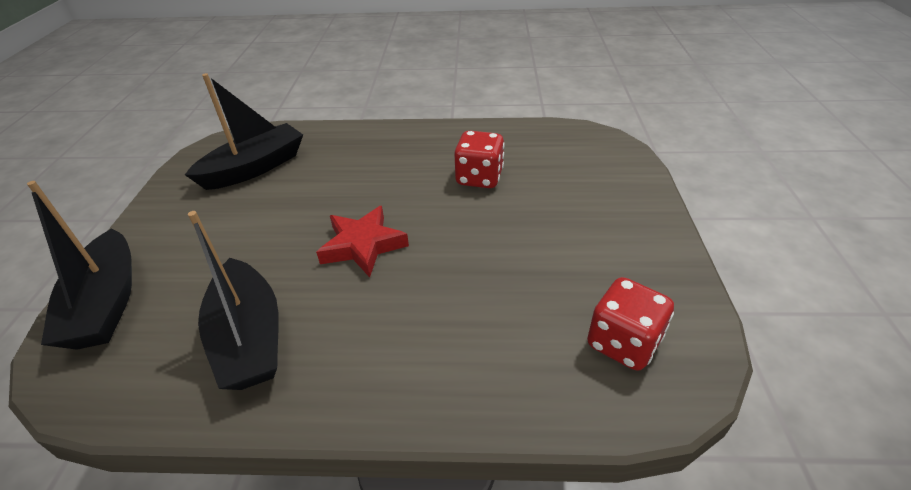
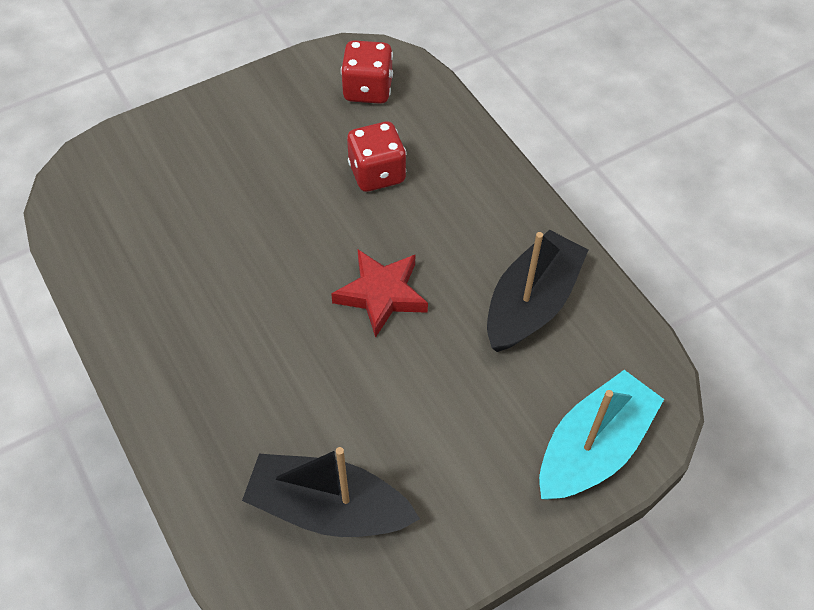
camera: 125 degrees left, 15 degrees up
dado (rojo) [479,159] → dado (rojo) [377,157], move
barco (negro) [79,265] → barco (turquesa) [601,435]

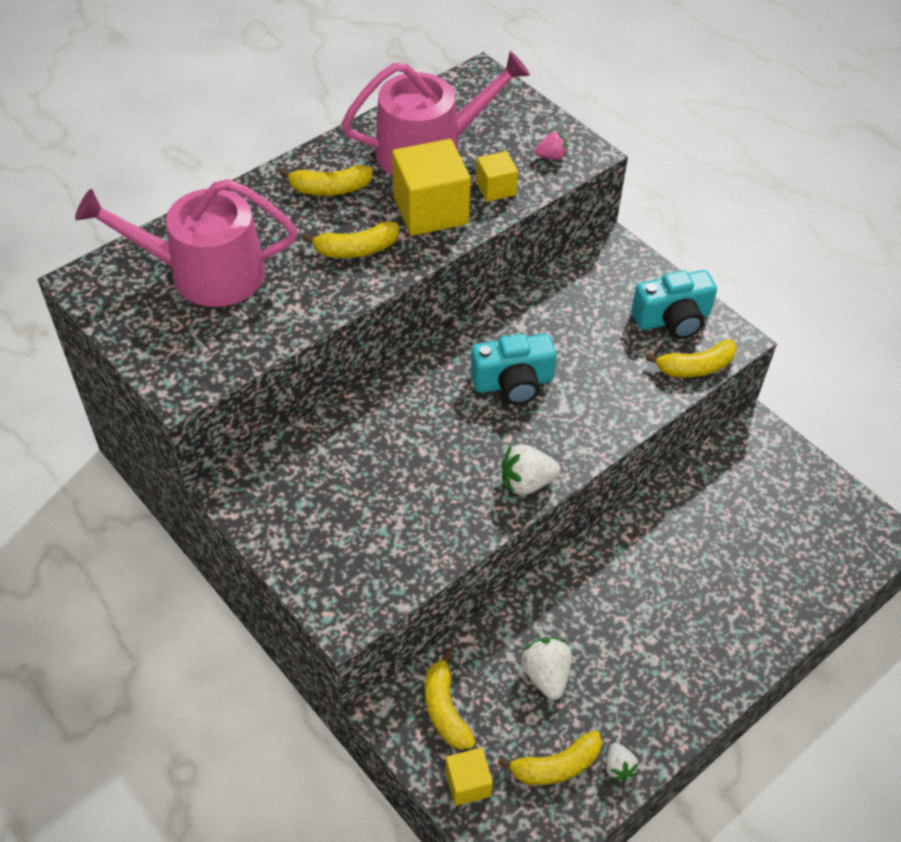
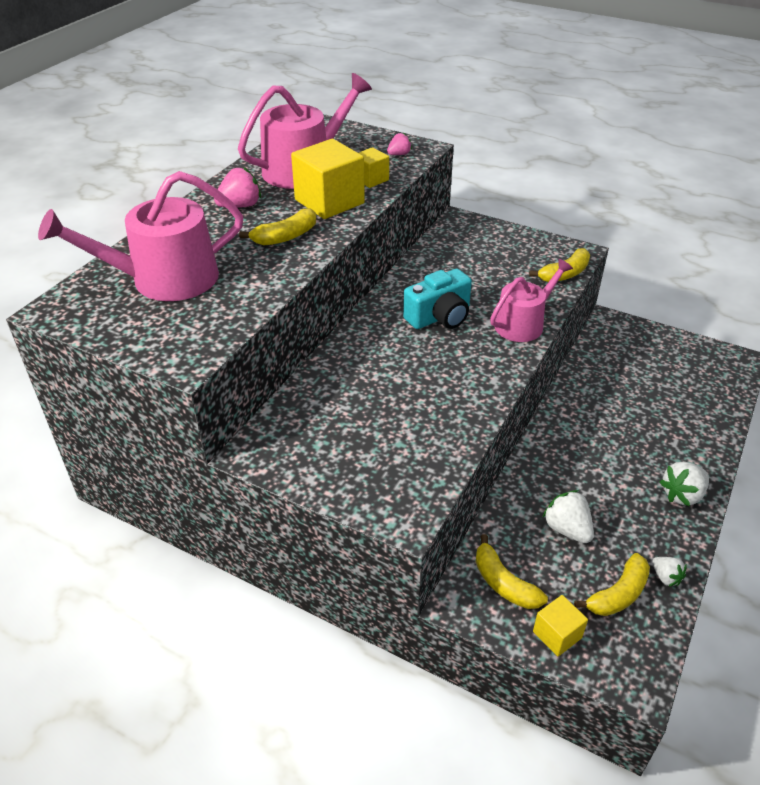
camera: 20 degrees left, 10 degrees down
cámara (turquesa) [674,304] → -
- → regadera (rosa) [531,300]
fresa (blanco) [531,470] → fresa (blanco) [684,484], move
plátano (amarillo) [326,180] → fresa (rosa) [237,187]

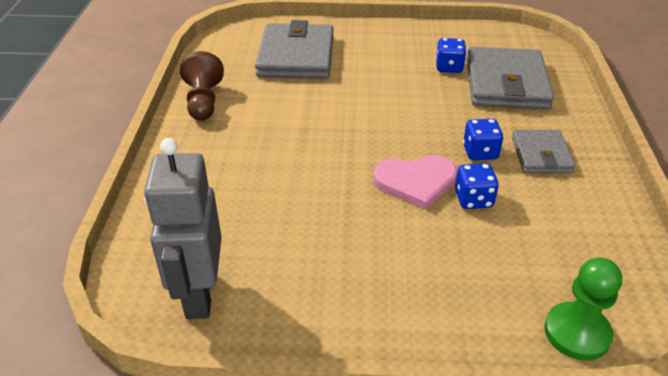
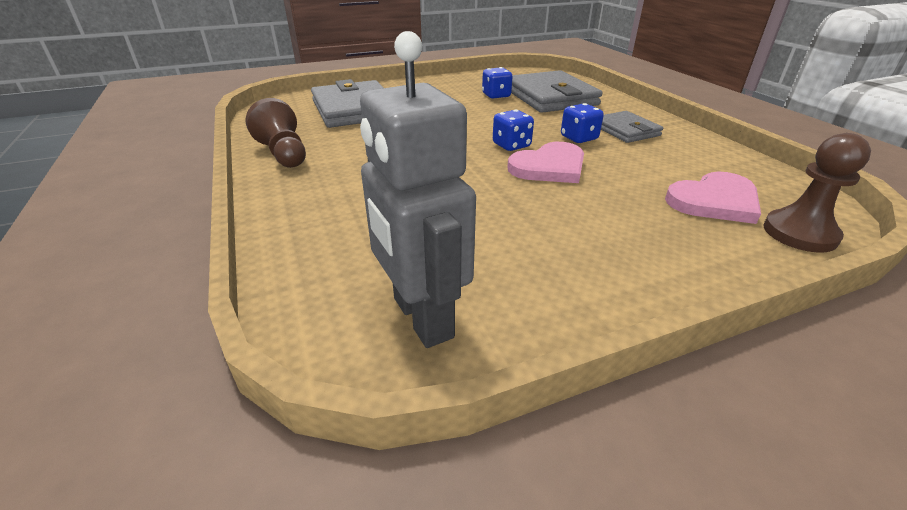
camera: 25 degrees left, 5 degrees down
- → corazón (rosa) [713,197]
dado (azul) [477,186] → dado (azul) [513,130], move
peón (verde) [583,309] → peón (marrón) [817,192]

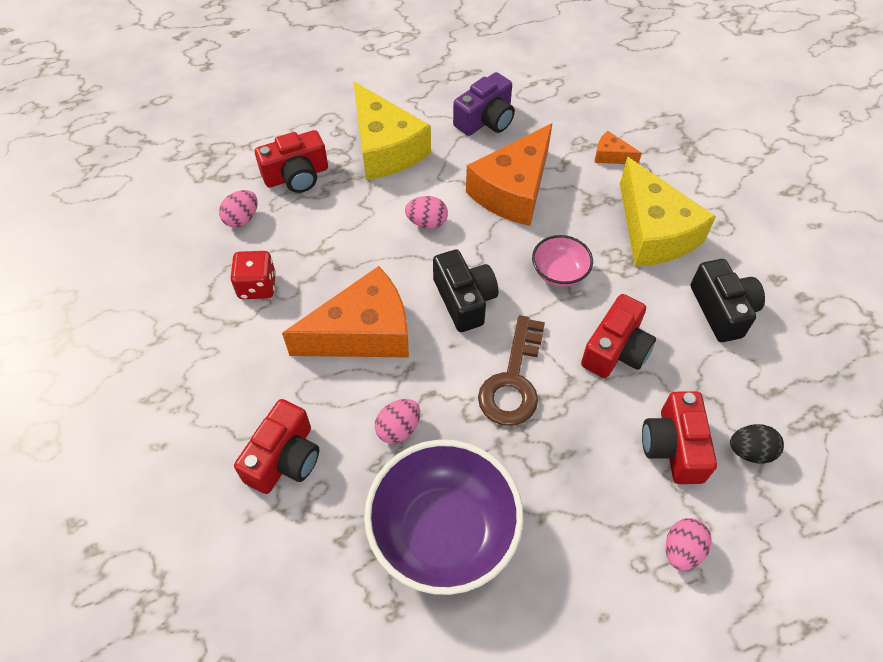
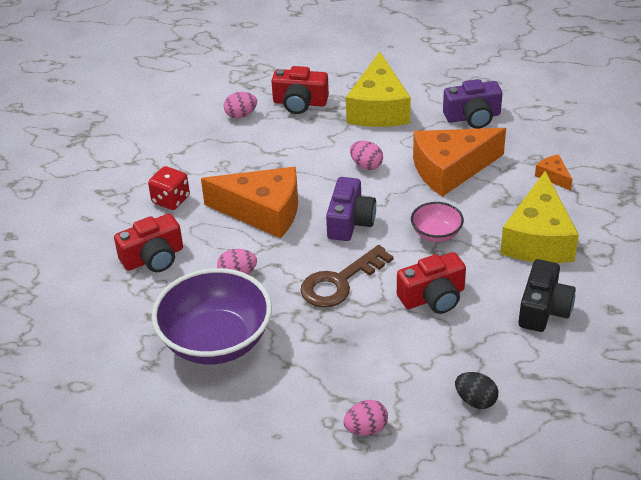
camera: 35 degrees right, 15 degrees down
cámara (rojo) [679,437] → -
dado (rojo) [253,275] → dado (rojo) [169,188], move
cámara (negro) [465,290] → cámara (morado) [351,209]

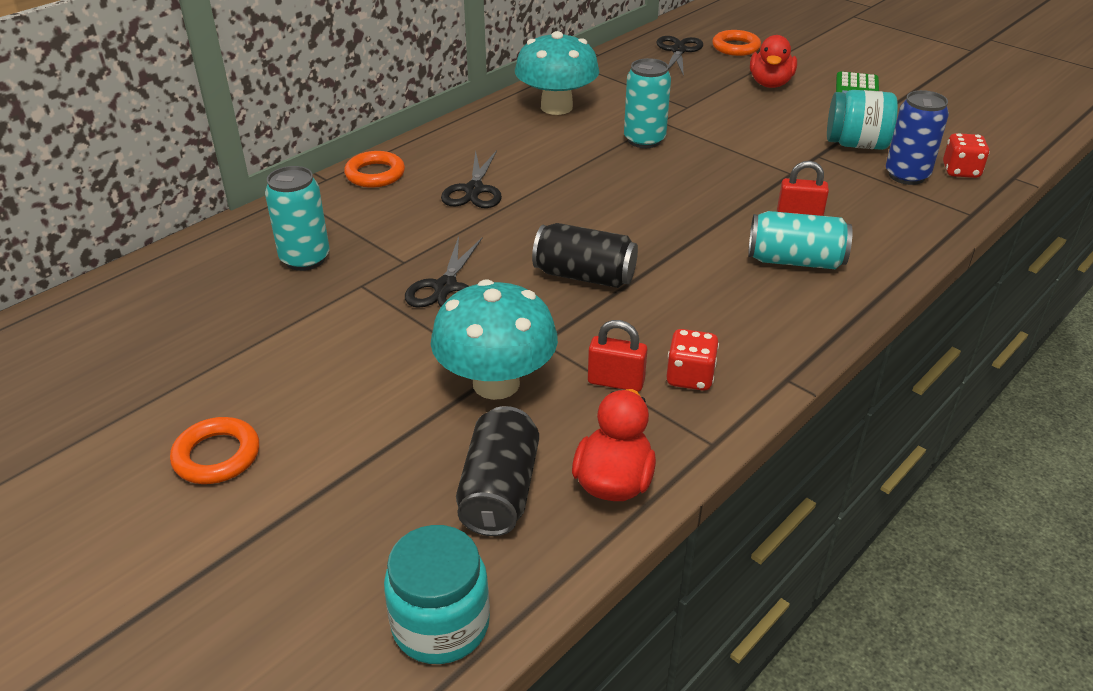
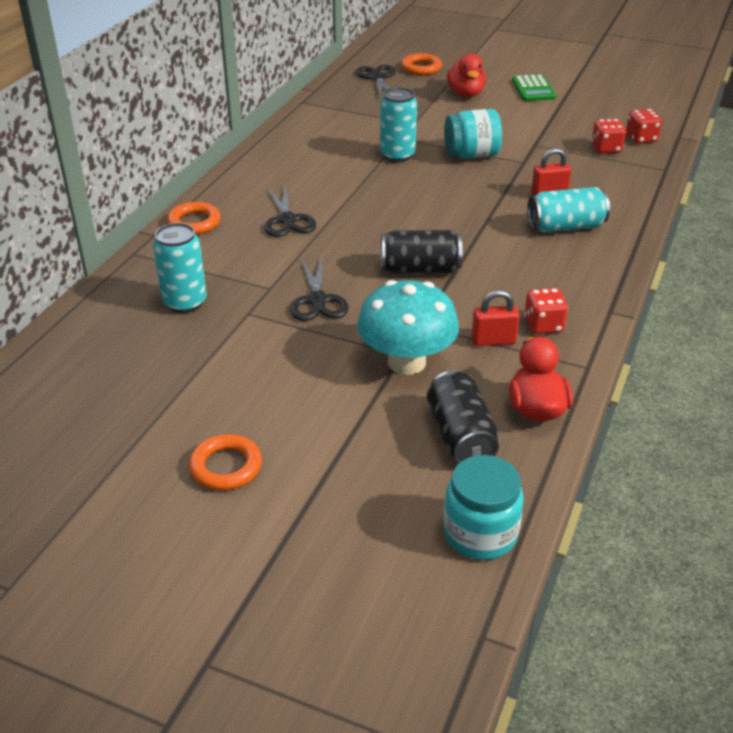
camera: 20 degrees left, 0 degrees up
seta (turquesa) [557,73] → -
tarro (turquesa) [862,120] → tarro (turquesa) [473,134], move
lata (azul) [917,137] → dado (rojo) [609,136]

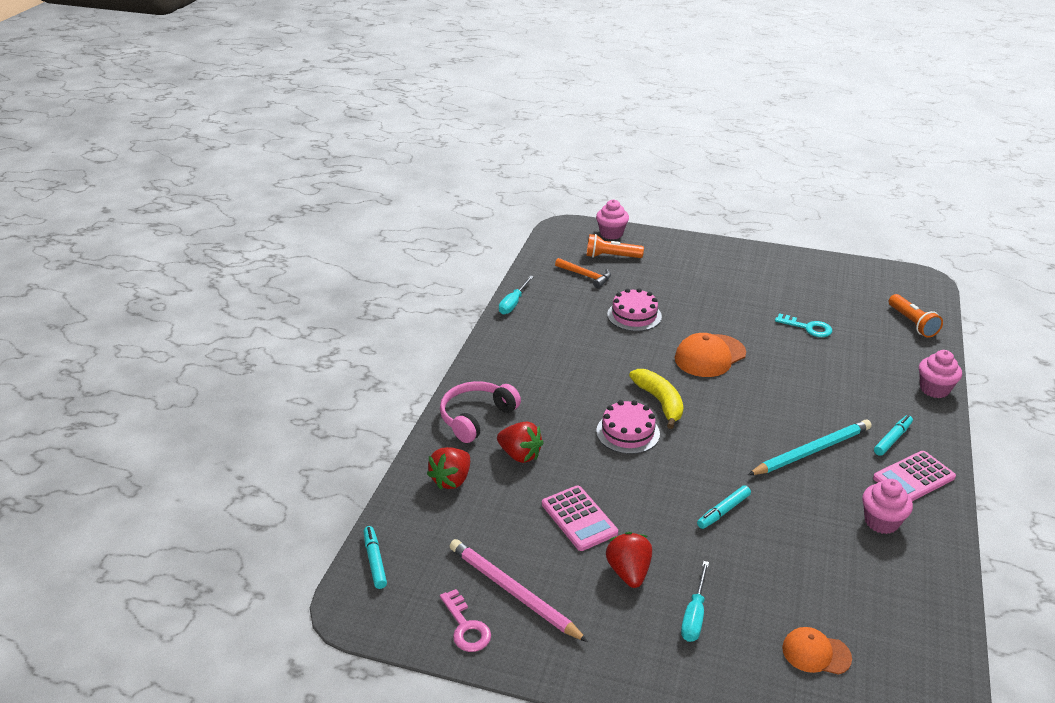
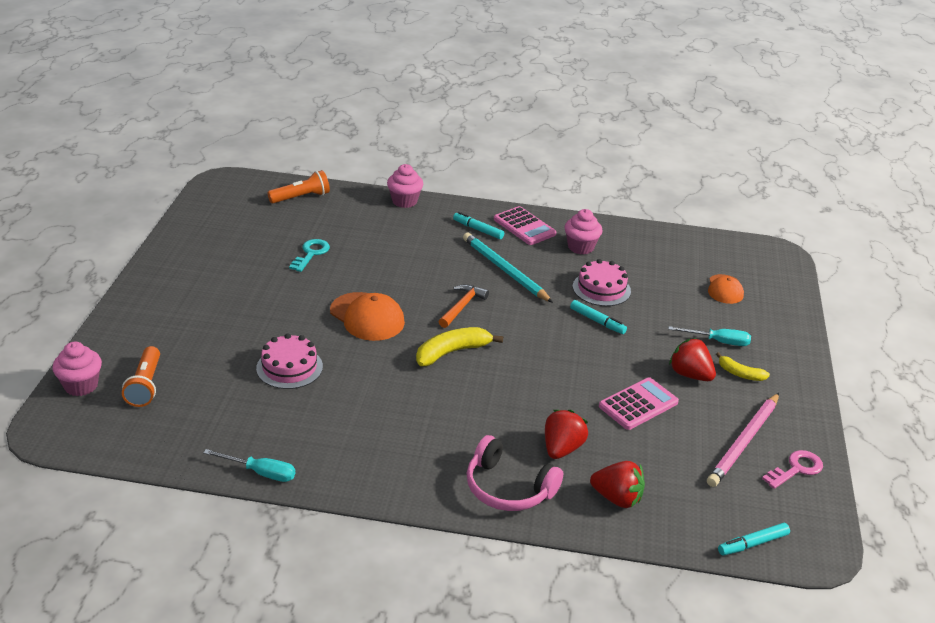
camera: 100 degrees left, 0 degrees up
- → plátano (amarillo) [743,366]
martillo (naranja) [583,273] → martillo (naranja) [464,306], move
tarta (rosa) [628,427] → tarta (rosa) [602,282], move
fresa (rojo) [629,560] → fresa (rojo) [692,359], 60 degrees clockwise

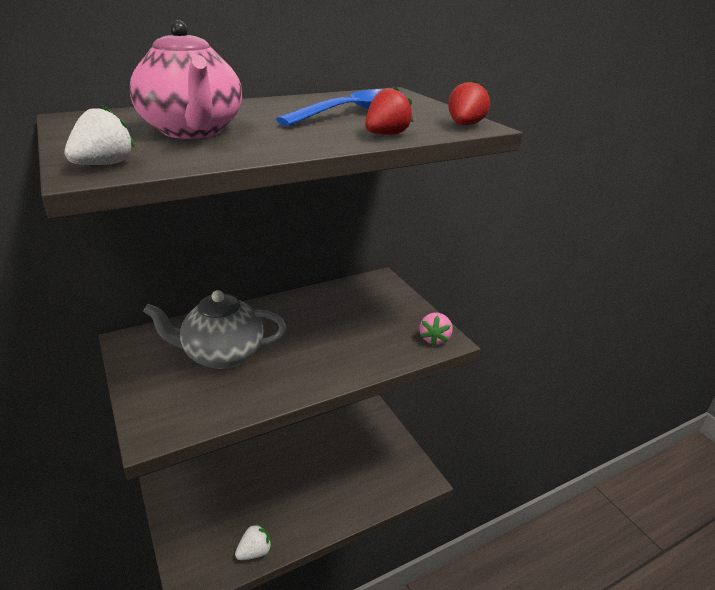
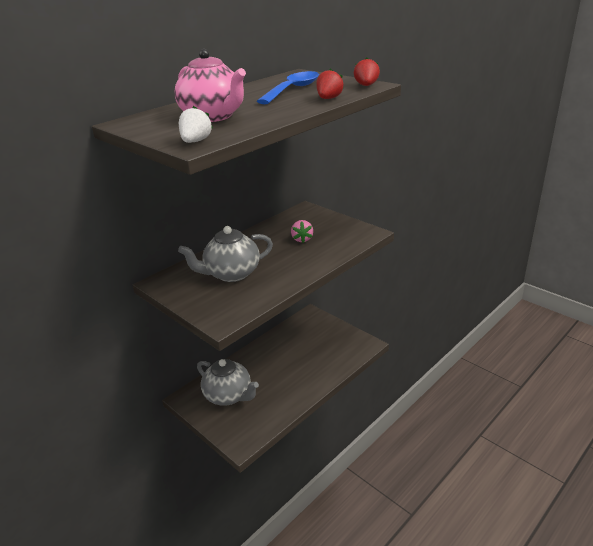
camera: 15 degrees left, 0 degrees up
fresa (blanco) [253,541] → -
- → tetera (gris) [228,382]
fresa (rosa) [436,329] → fresa (rosa) [302,231], move

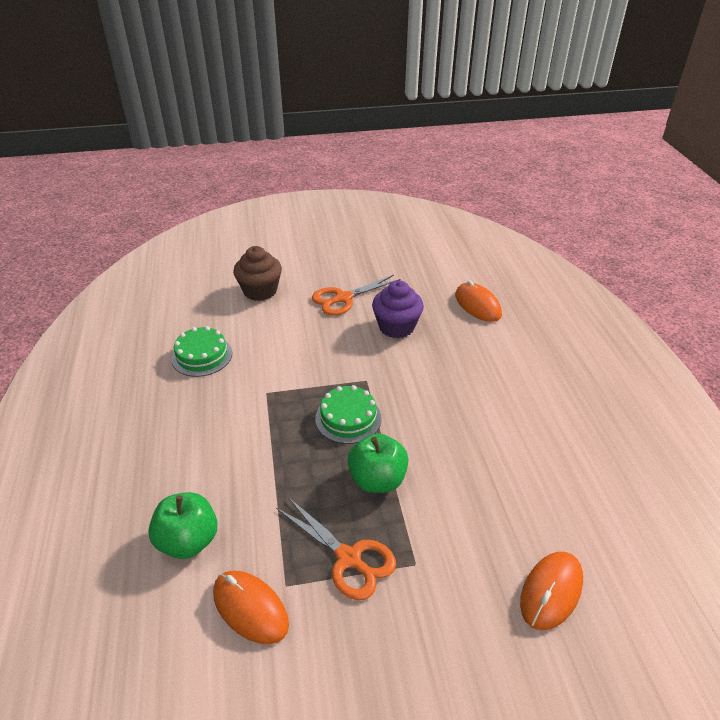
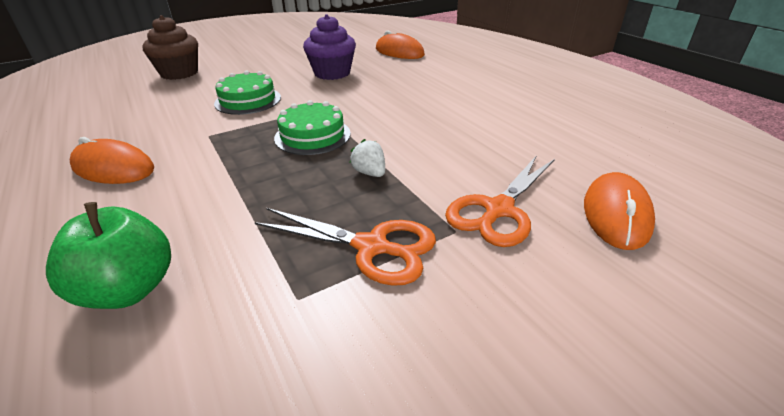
camera: 20 degrees left, 5 degrees down
tarta (verde) [201,351] → tarta (verde) [247,93], move
ratón (naranja) [251,607] → ratón (naranja) [112,160], move
tijeras (naranja) [356,295] → tijeras (naranja) [500,201], move
manzana (verde) [378,463] → fresa (blanco) [367,158]

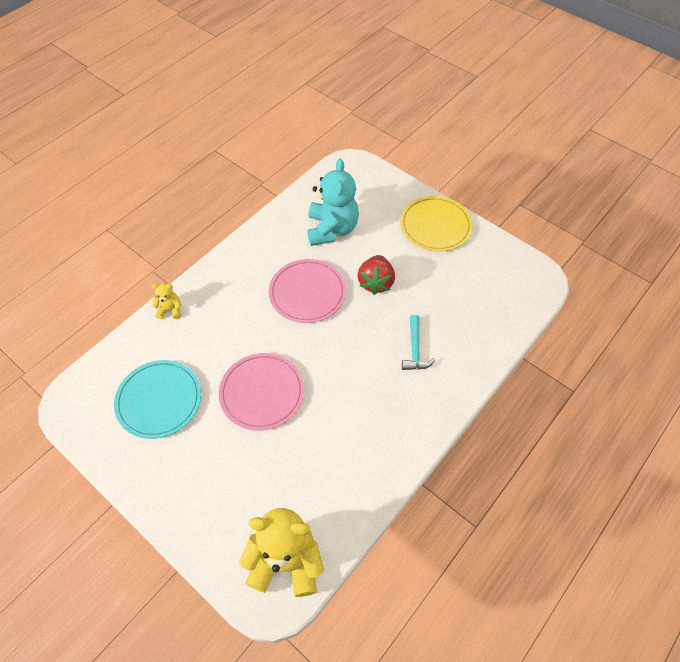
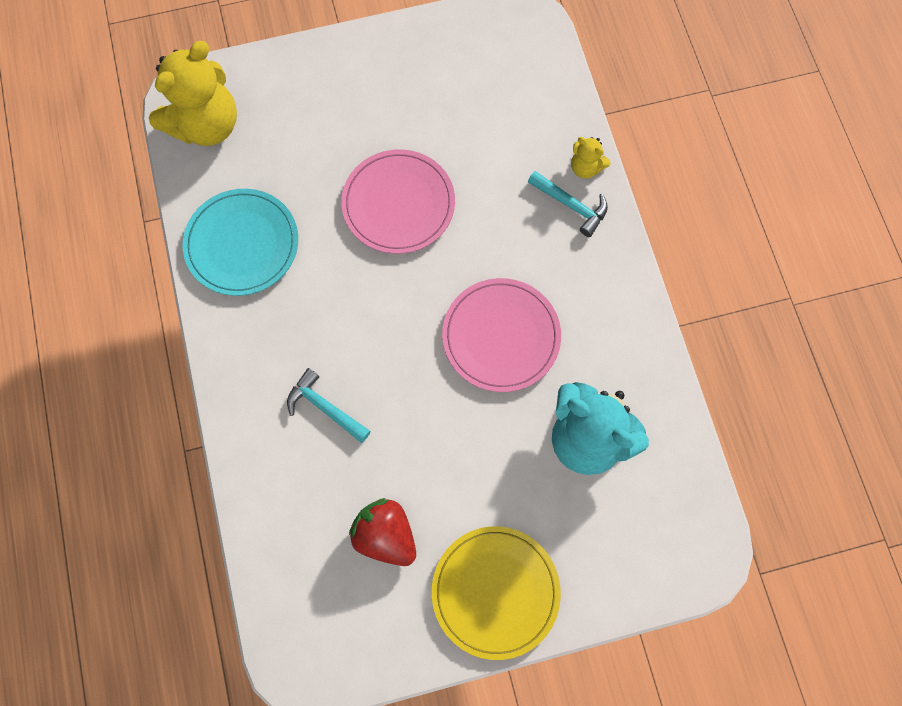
camera: 125 degrees right, 15 degrees up
- → martillo (turquesa) [568,204]
plato (turquesa) [157,399] → plato (turquesa) [240,242], move
fresa (rojo) [376,275] → fresa (rojo) [382,532], move
osito (amarillo) [167,301] → osito (amarillo) [590,158], 90 degrees clockwise

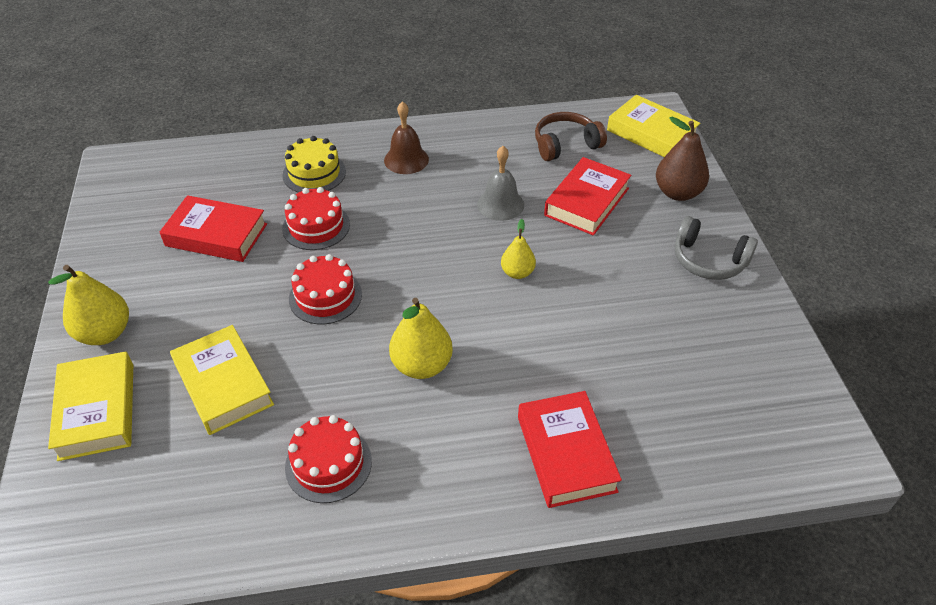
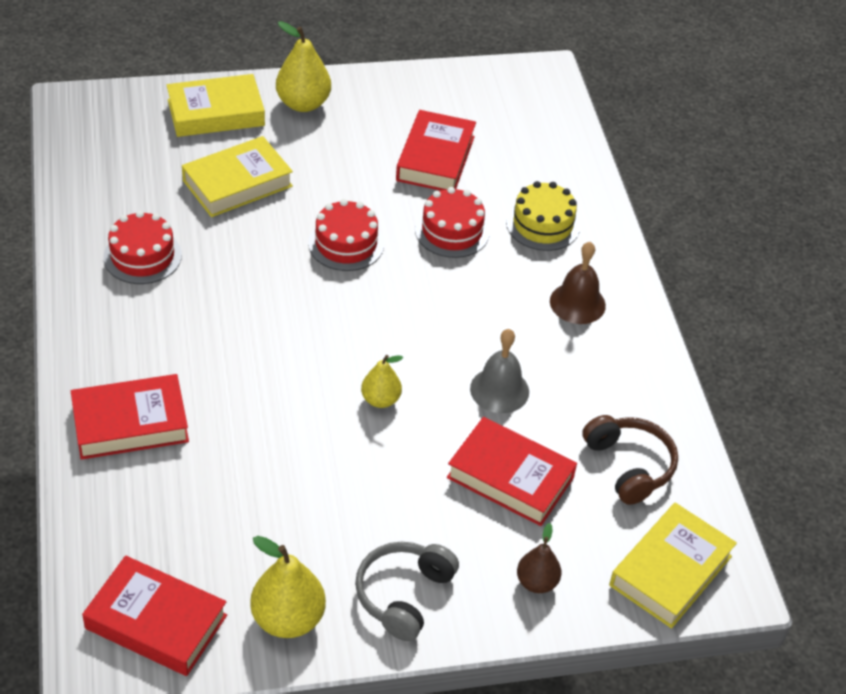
camera: 85 degrees right, 0 degrees up
- → libro (rojo) [154,616]
pera (amarillo) [421,338] → pera (amarillo) [288,587], move
pera (marrón) [682,159] → pera (marrón) [539,558], x0.61

